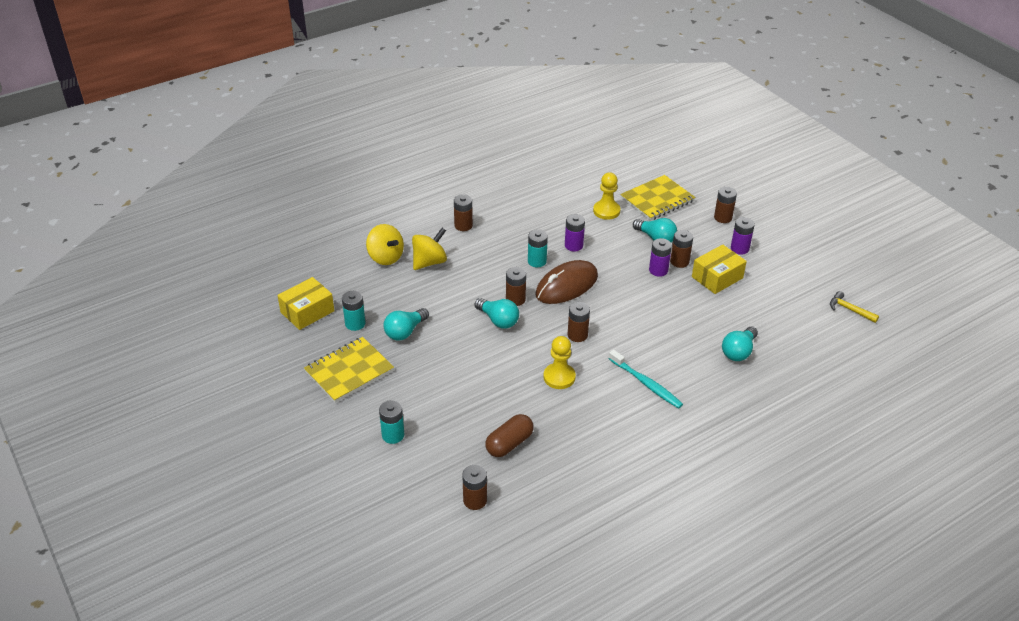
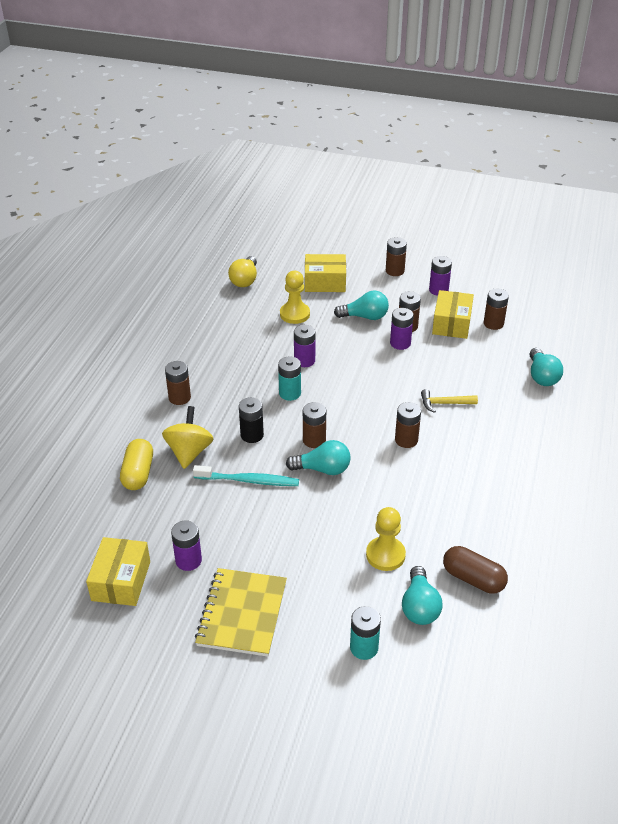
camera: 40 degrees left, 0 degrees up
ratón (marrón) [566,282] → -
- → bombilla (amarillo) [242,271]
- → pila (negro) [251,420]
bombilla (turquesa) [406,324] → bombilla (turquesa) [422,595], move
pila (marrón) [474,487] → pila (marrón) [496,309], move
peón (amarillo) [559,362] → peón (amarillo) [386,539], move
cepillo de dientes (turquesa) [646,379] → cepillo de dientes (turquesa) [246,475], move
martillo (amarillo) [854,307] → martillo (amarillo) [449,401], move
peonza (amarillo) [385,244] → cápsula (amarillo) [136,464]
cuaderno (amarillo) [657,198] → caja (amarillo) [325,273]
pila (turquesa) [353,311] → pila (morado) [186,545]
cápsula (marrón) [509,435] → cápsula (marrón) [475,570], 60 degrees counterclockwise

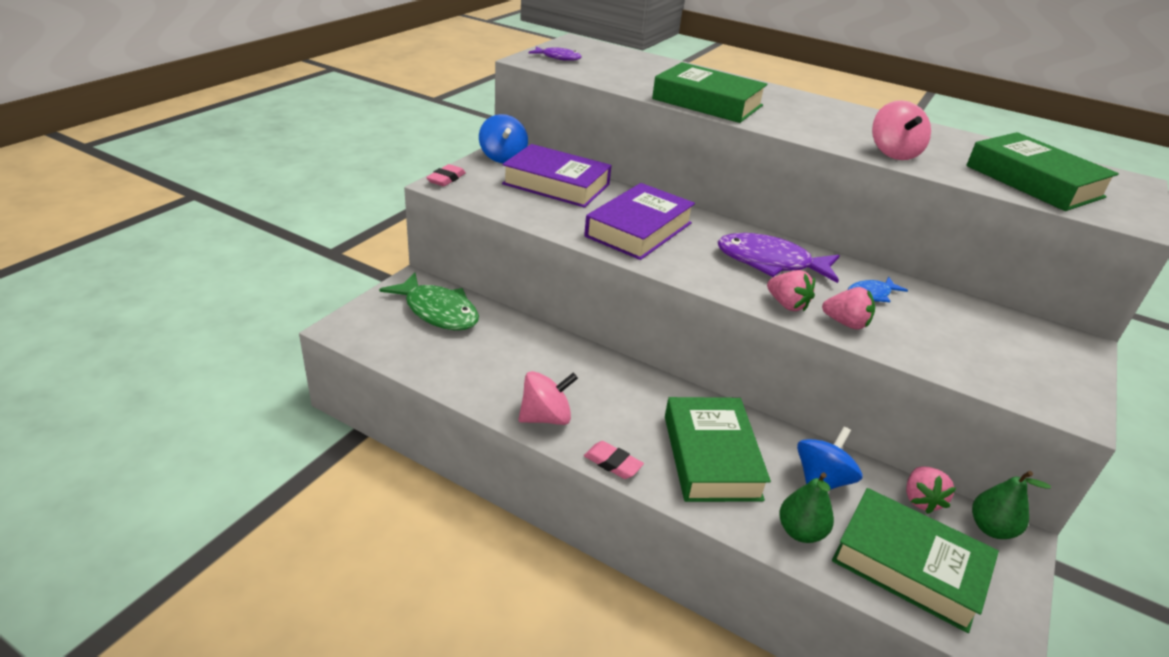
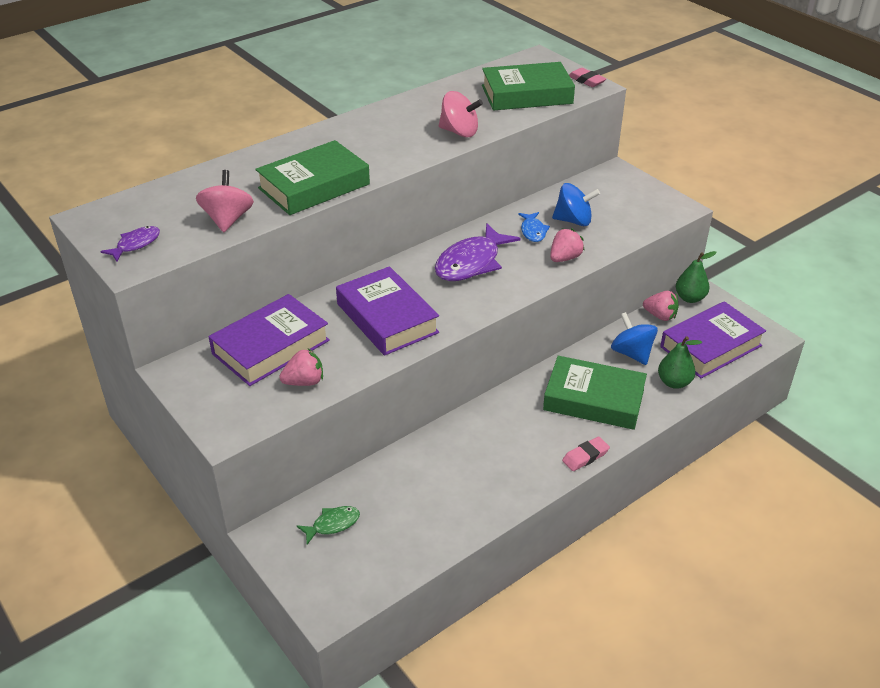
camera: 65 degrees left, 5 degrees up
goma de borrar (rosa) [446,175] → goma de borrar (rosa) [588,77], move
peonza (azul) [503,138] → peonza (azul) [576,204], move
peonza (rosa) [548,398] → peonza (rosa) [225,201], move
fresa (rosa) [791,290] → fresa (rosa) [301,367], move
libro (verde) [915,560] → libro (morado) [713,339]
pez (verde) [429,301] → pez (verde) [328,525], x0.52

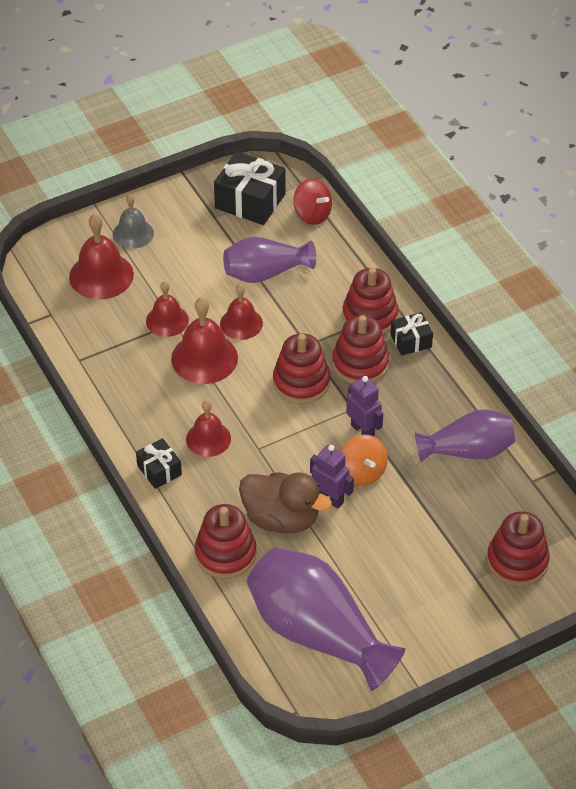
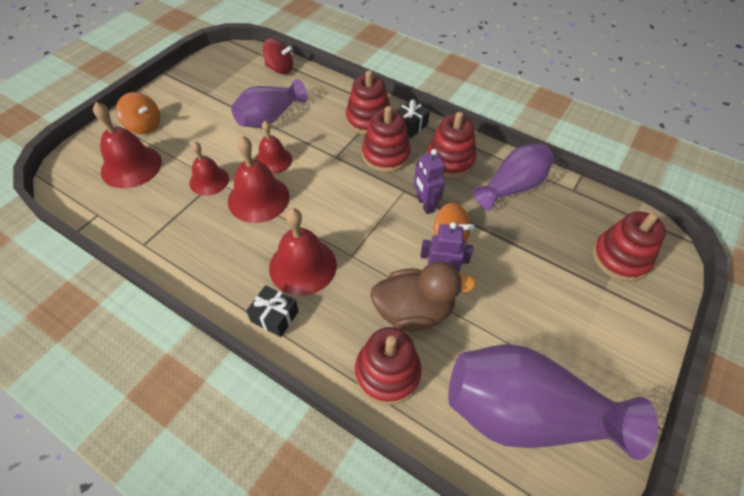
camera: 30 degrees left, 5 degrees up
regalo (negro) [249,188] → -
juguete apilable (rojo) [301,368] → juguete apilable (rojo) [451,145], move
campana (gris) [133,221] → peonza (naranja) [138,113]
robot (morado) [364,406] → robot (morado) [429,181], 135 degrees counterclockwise
campana (rojo) [208,428] → campana (rojo) [303,252], x1.53

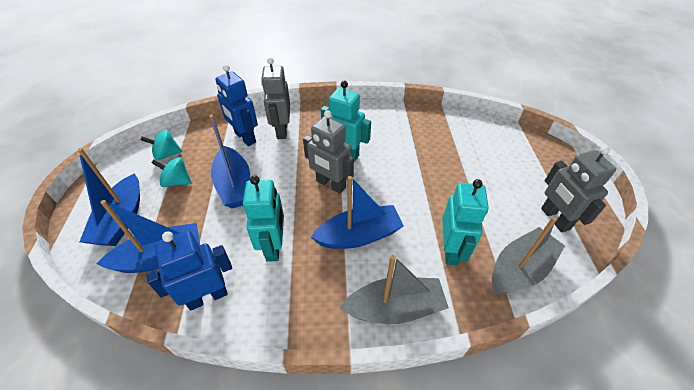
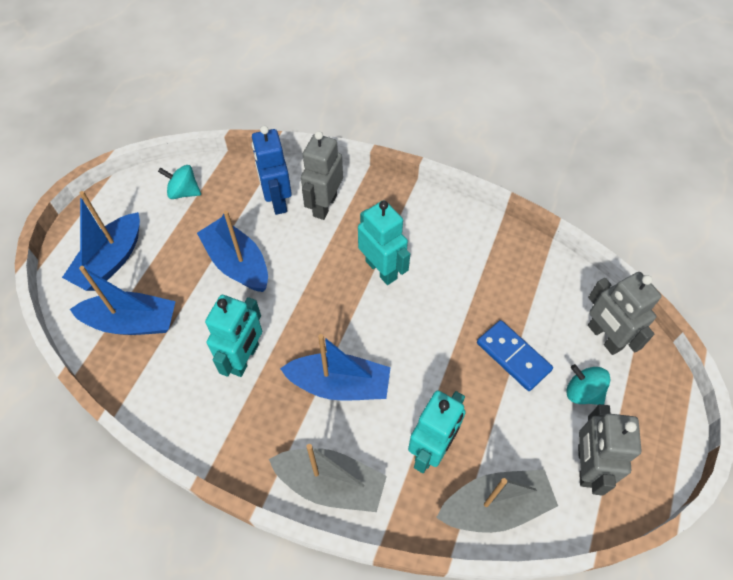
camera: 25 degrees right, 10 degrees up
robot (azul) [189,271] → -
- → ficha de dominó (azul) [515,355]
peonza (turquesa) [172,172] → peonza (turquesa) [588,384], move
robot (gris) [328,152] → robot (gris) [625,313], move
barco (azul) [229,161] → barco (azul) [232,251], 135 degrees clockwise

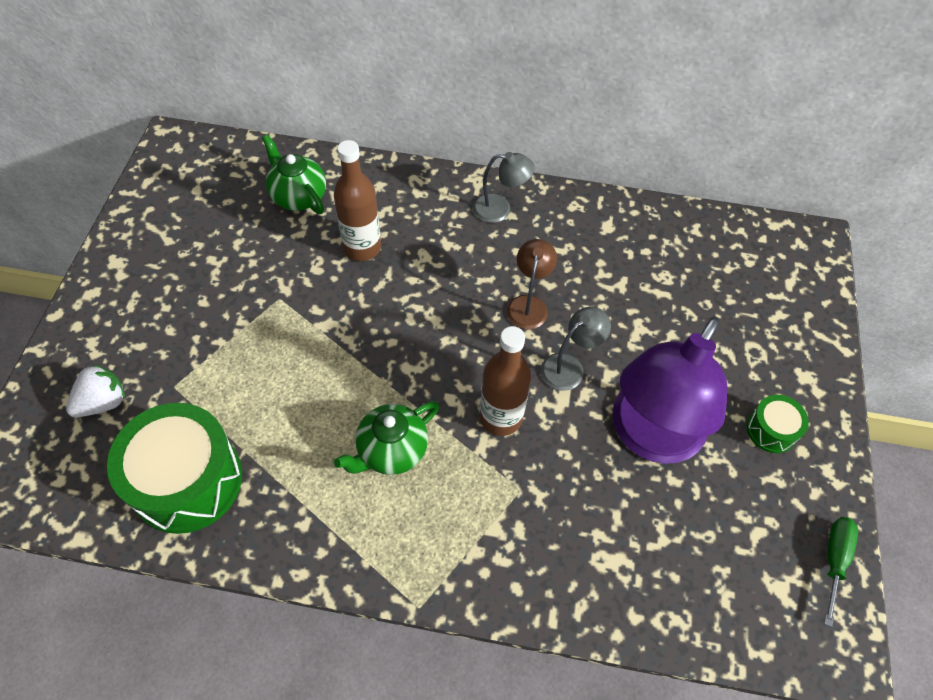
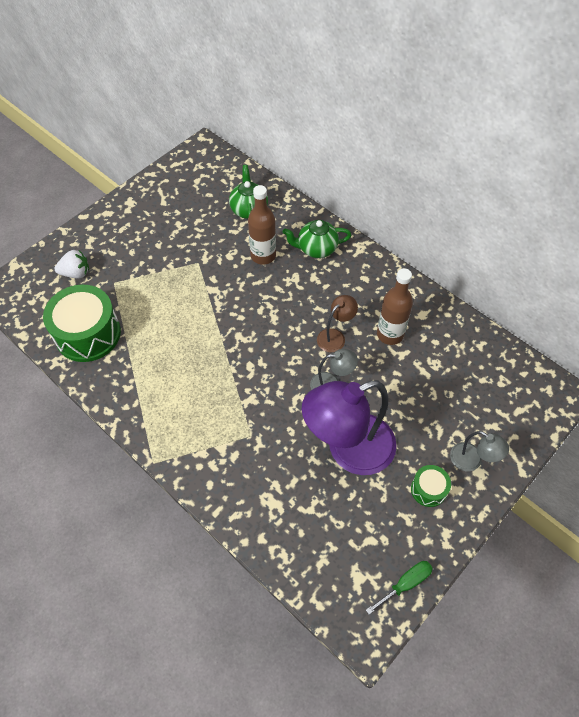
camera: 35 degrees right, 0 degrees up
tetera (verde) [386,438] → tetera (verde) [317,239], move
lámpara (gris) [504,187] → lámpara (gris) [479,451], move
botella (marrón) [505,381] → botella (marrón) [395,306], move

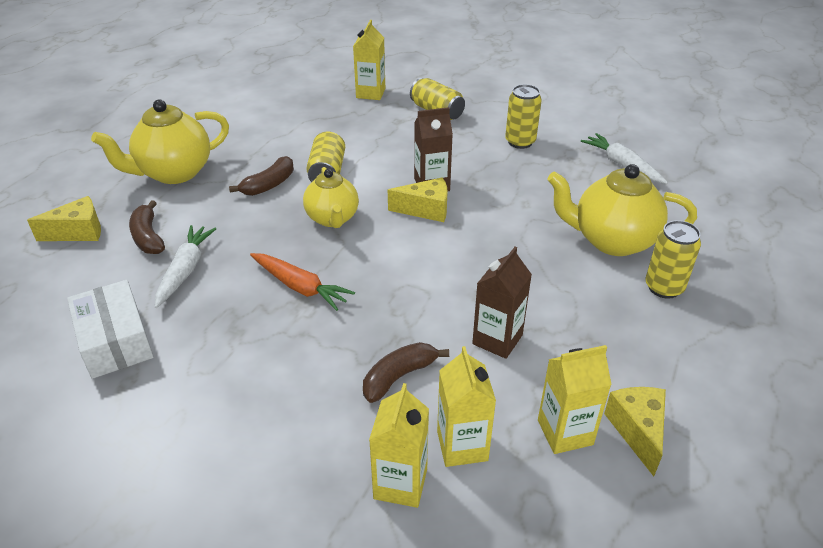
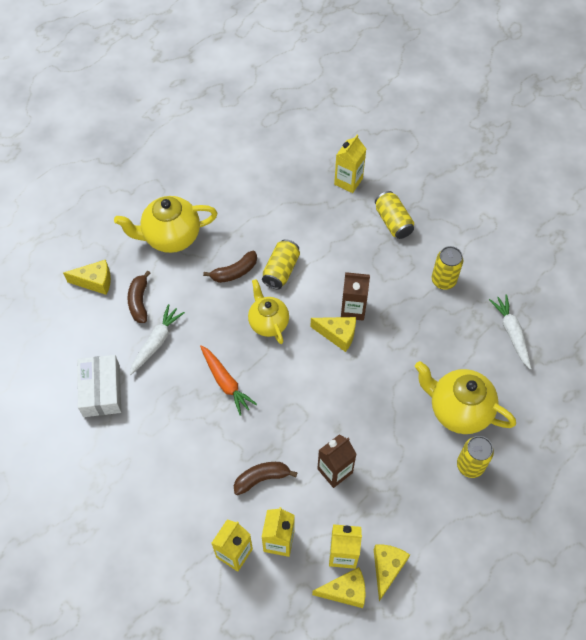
camera: 20 degrees right, 20 degrees up
- → queso (amarillo) [338,587]
tetera (amarillo) [331,197] → tetera (amarillo) [268,311], 150 degrees clockwise

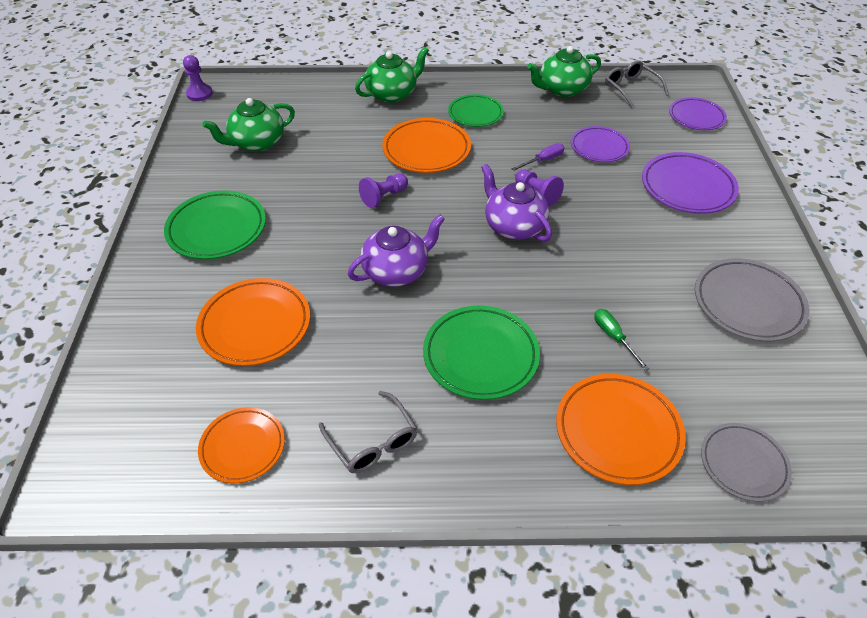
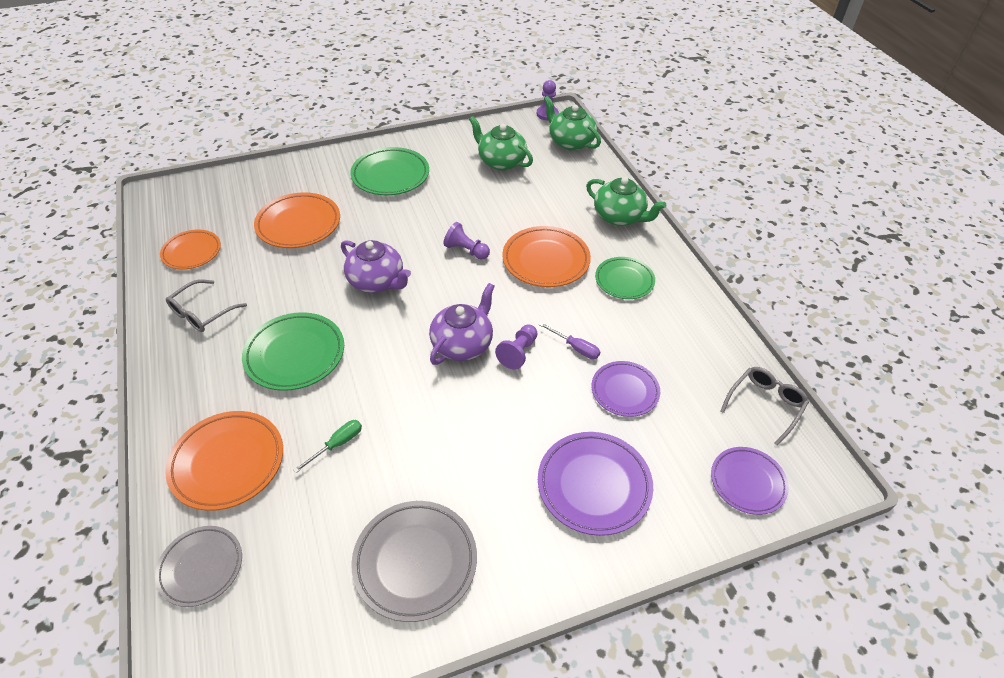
camera: 70 degrees right, 0 degrees up
tetera (verde) [564,71] → tetera (verde) [572,123], move

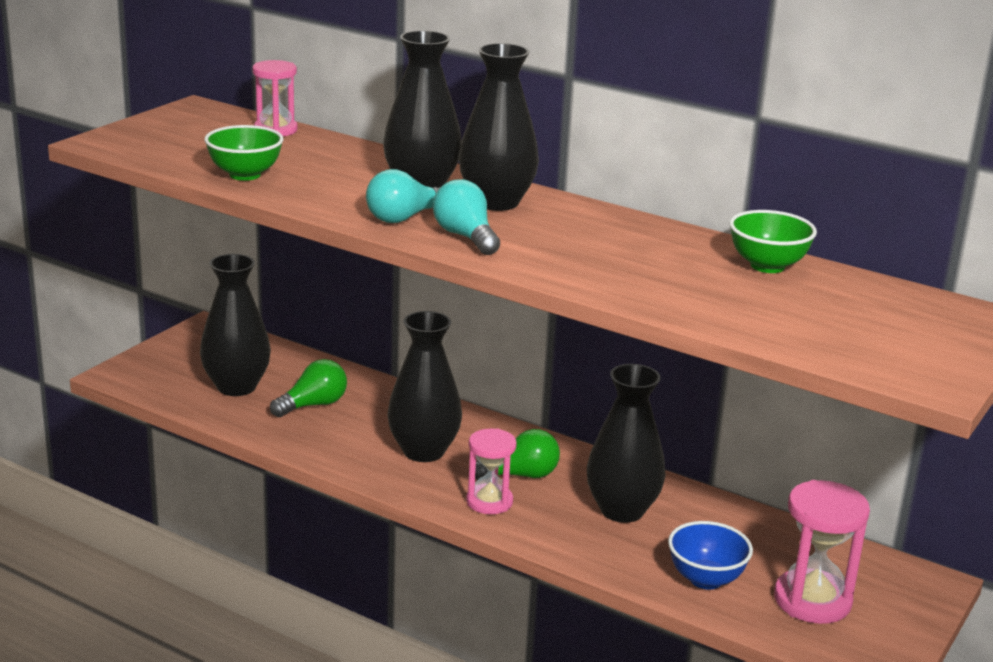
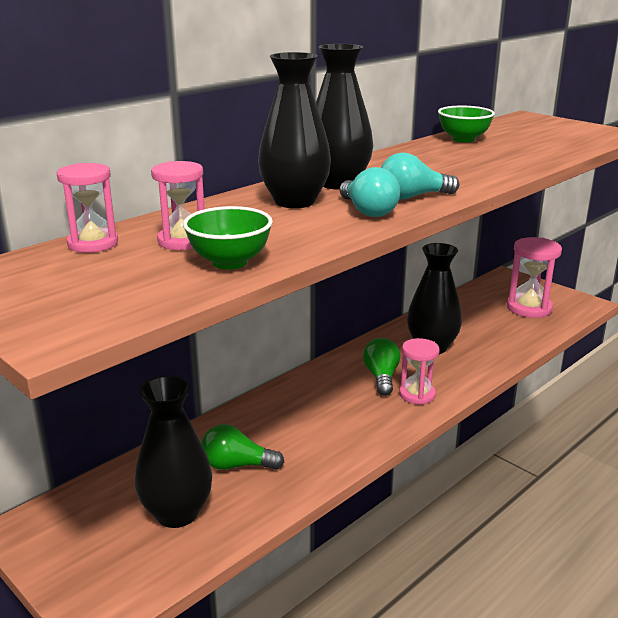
camera: 75 degrees left, 0 degrees up
florero (negro) [424,386] → -
cuenco (azul) [710,555] → -
- → reloj de arena (rosa) [178,205]
bombilla (verde) [308,388] → bombilla (verde) [242,447], 60 degrees counterclockwise

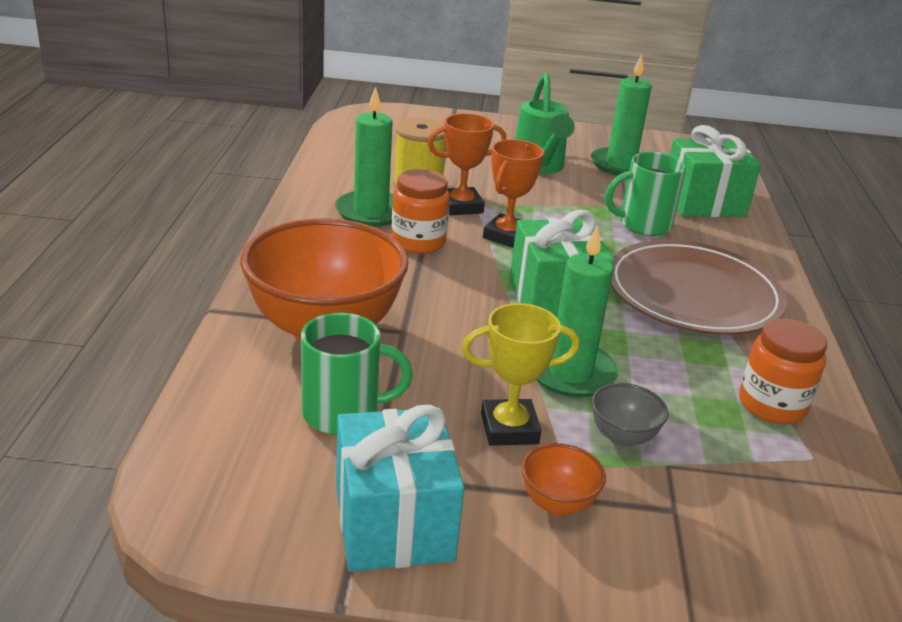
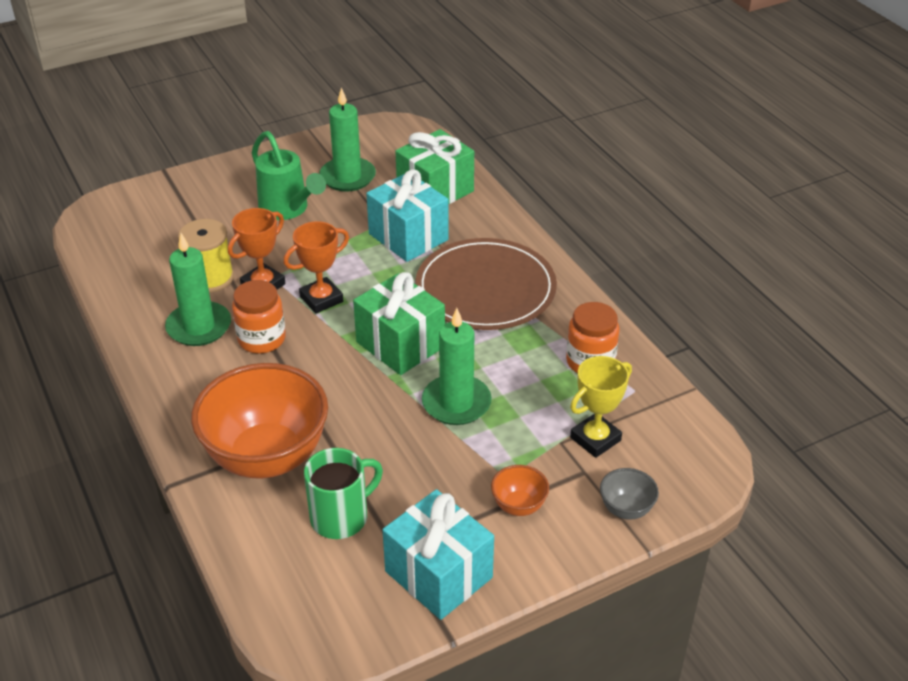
camera: 30 degrees left, 10 degrees up
trofeo (amarillo) [521,374] → trofeo (amarillo) [601,407], move
cuenco (gris) [629,415] → cuenco (gris) [629,493], move
taza (verde) [645,194] → regalo (turquesa) [407,215]
trofeo (naranja) [513,193] → trofeo (naranja) [316,267], 60 degrees clockwise

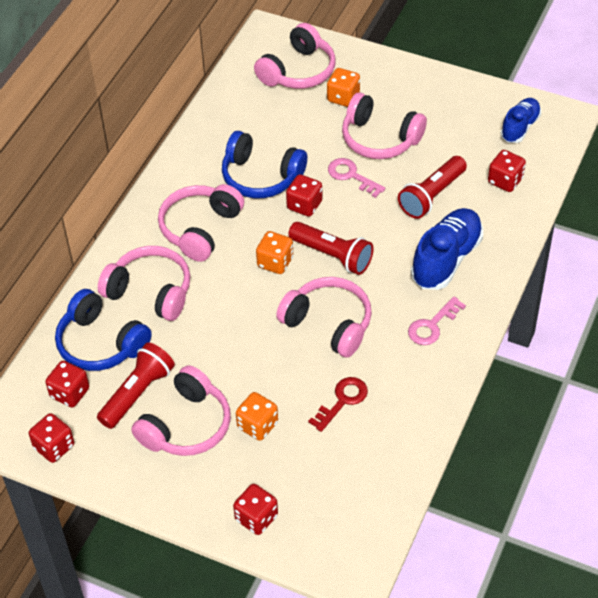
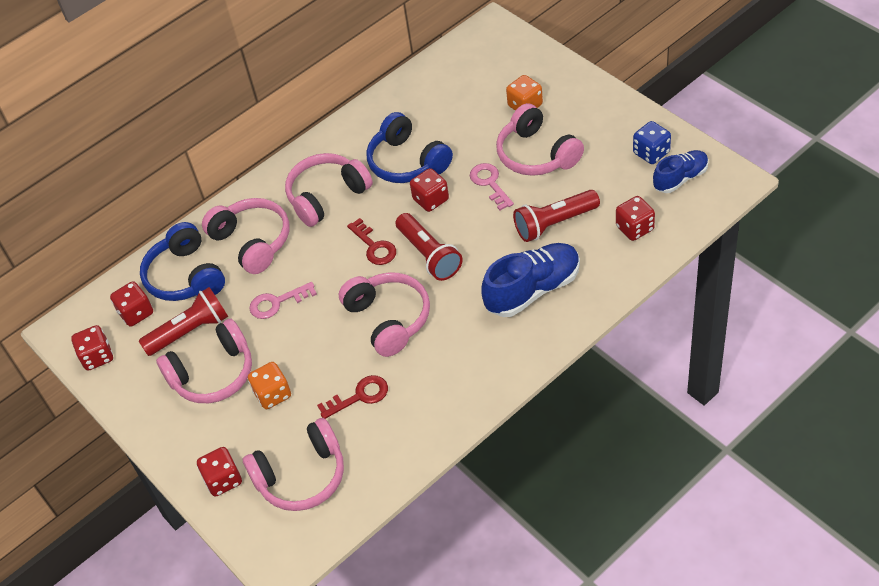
camera: 30 degrees right, 0 degrees up
- → dado (azul) [652,142]
auriculares (rosa) [294,56] → auriculares (rosa) [293,464], move
llave (rosa) [437,321] → llave (rosa) [283,300], move
dado (naranja) [274,252] → llave (rojo) [371,241]

